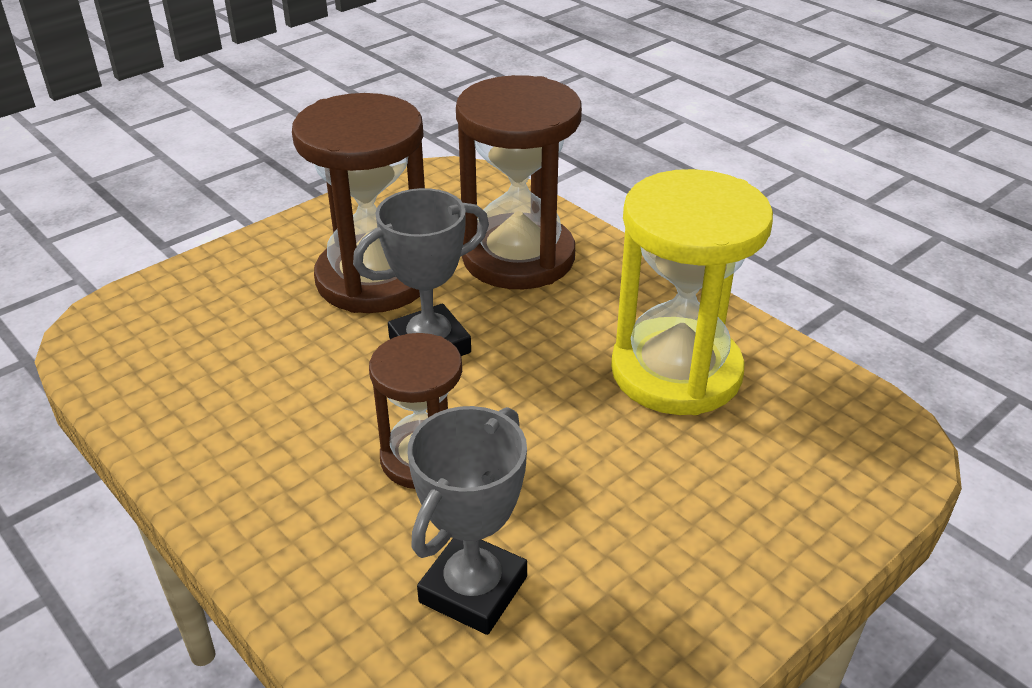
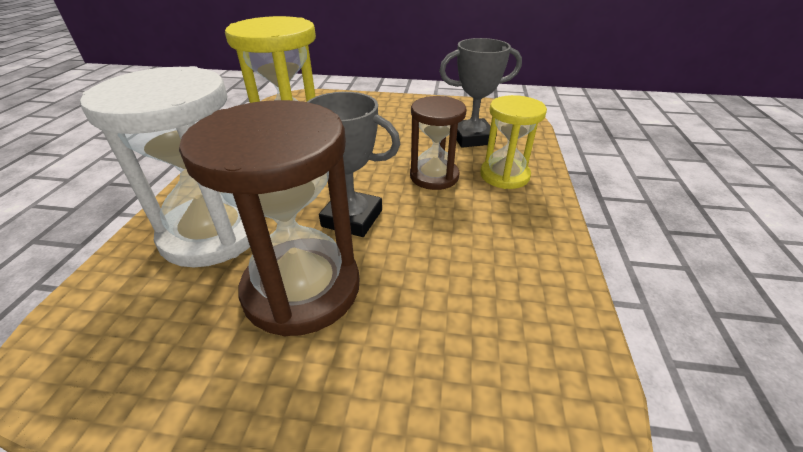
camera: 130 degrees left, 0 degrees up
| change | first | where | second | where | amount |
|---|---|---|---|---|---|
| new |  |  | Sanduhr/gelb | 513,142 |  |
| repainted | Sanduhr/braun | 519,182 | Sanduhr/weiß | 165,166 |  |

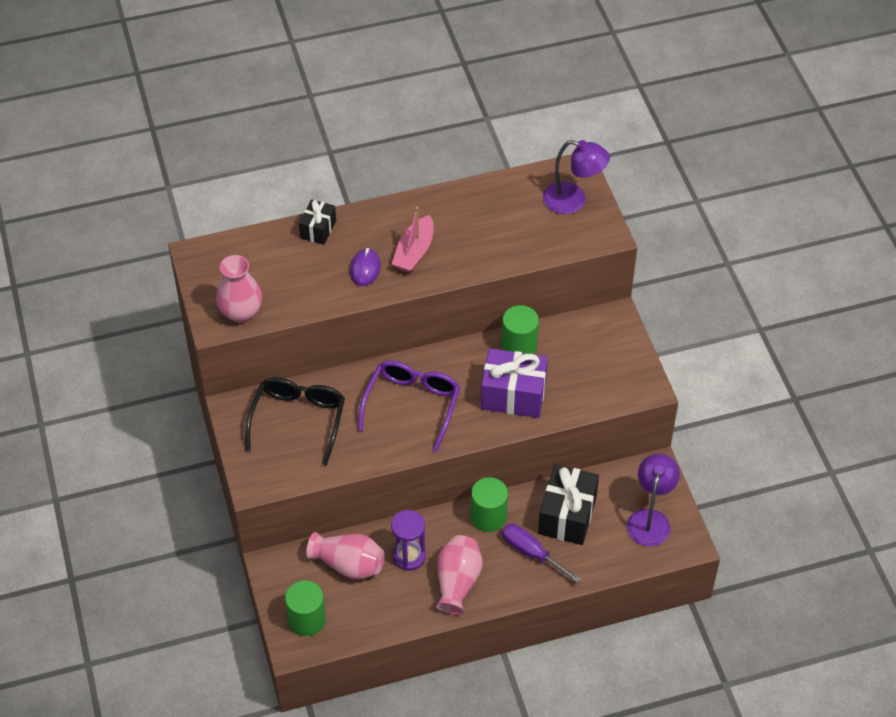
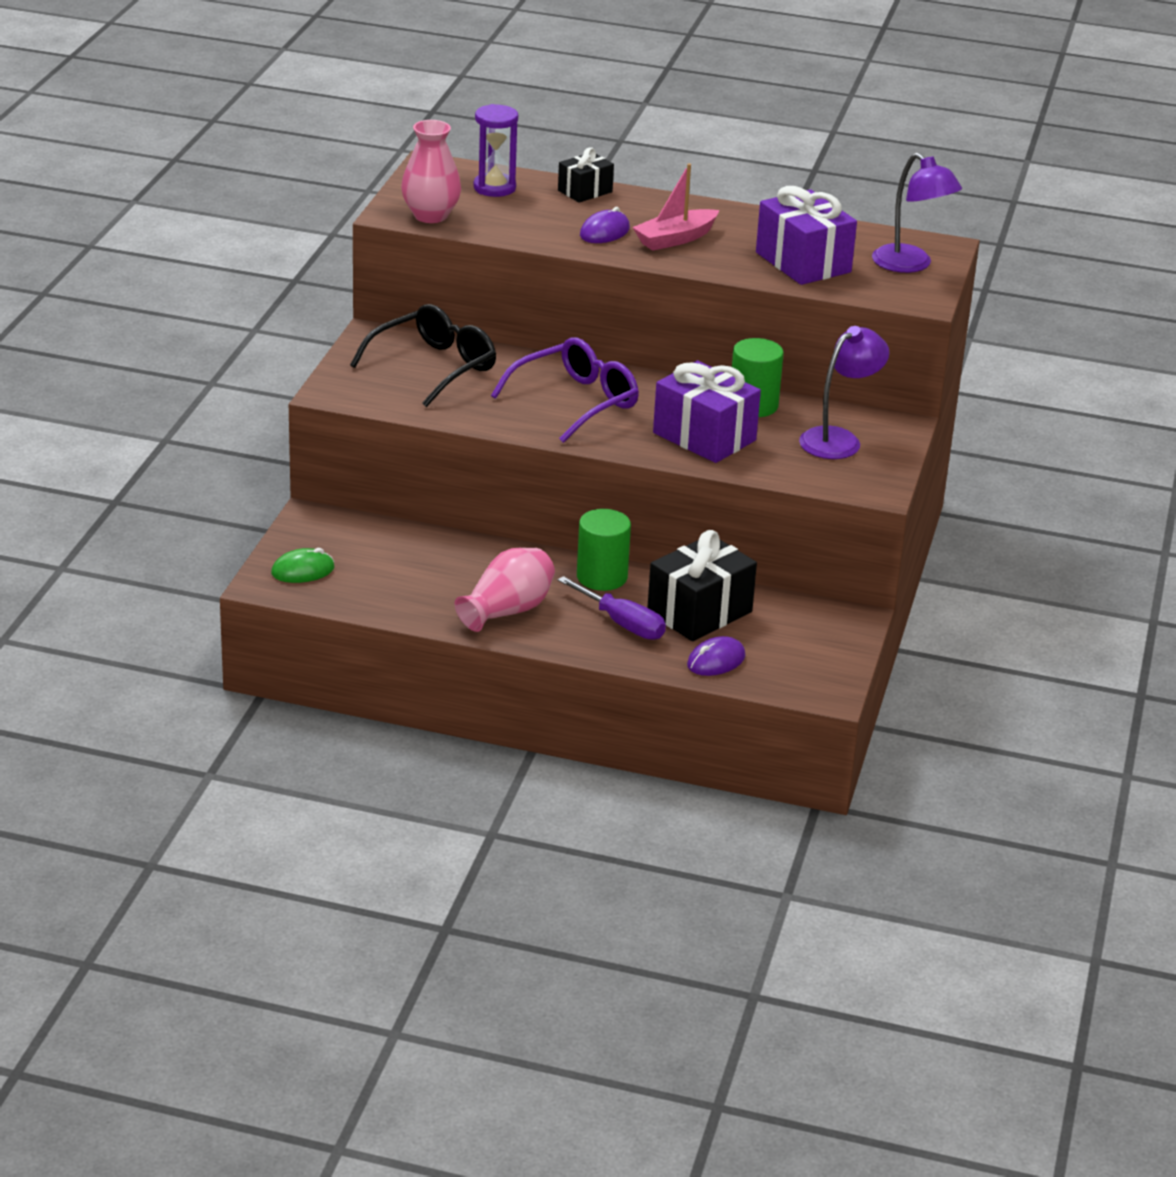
camera: 30 degrees right, 20 degrees down
| change | first | where | second | where | amount |
|---|---|---|---|---|---|
| gone | Vase/rosa | 345,556 |  |  |  |
| new |  |  | Computermaus/lila | 716,656 |  |
| new |  |  | Geschenk/lila | 806,235 |  |
| shifted | Sanduhr/lila | 408,540 |  | 495,150 |  |
| shifted | Lampe/lila | 653,500 |  | 844,392 |  |
| swapped | Vollzylinder/grün | 305,608 | Computermaus/grün | 303,565 |  |
| rotated | Schraubenzieher/lila | 541,553 |  | 612,608 | 150 degrees clockwise |

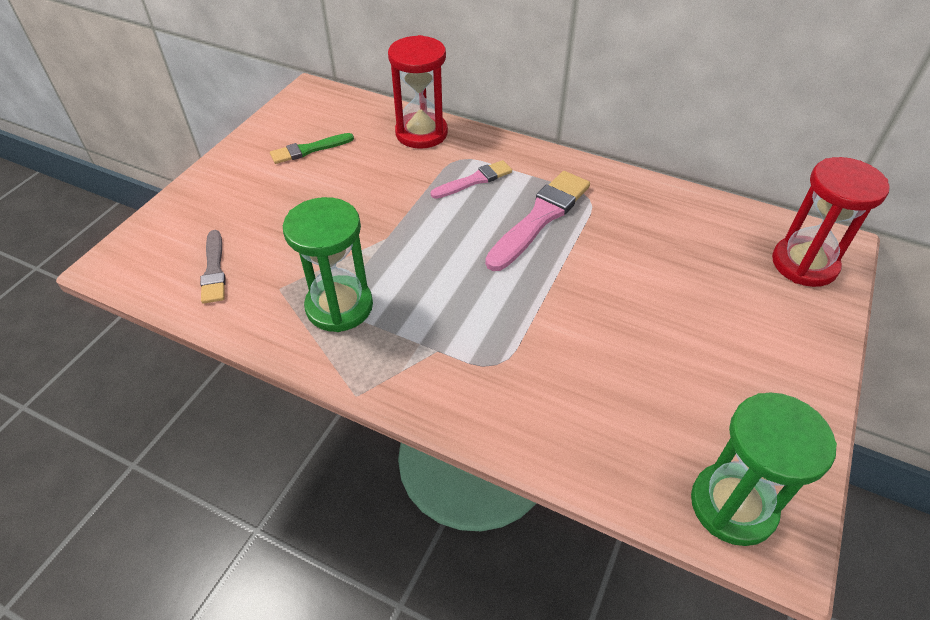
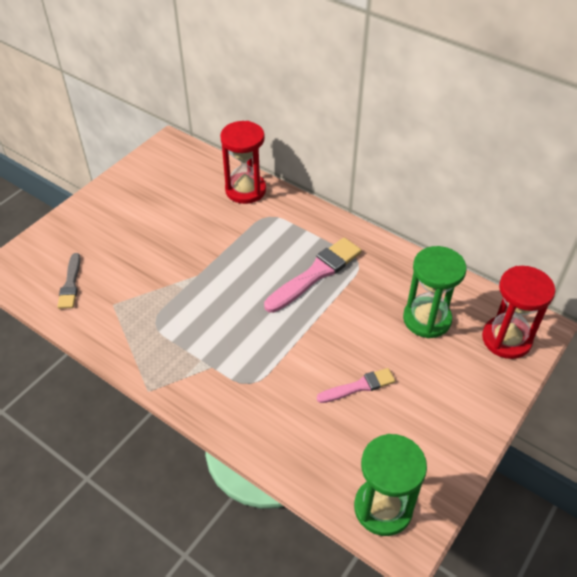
camera: 10 degrees right, 0 degrees up
| change | first | where | second | where | amount |
|---|---|---|---|---|---|
| gone | Pinsel/grün | 312,148 |  |  |  |
| shifted | Sanduhr/grün | 328,264 |  | 435,292 |  |
| shifted | Pinsel/rosa | 471,179 |  | 356,385 |  |

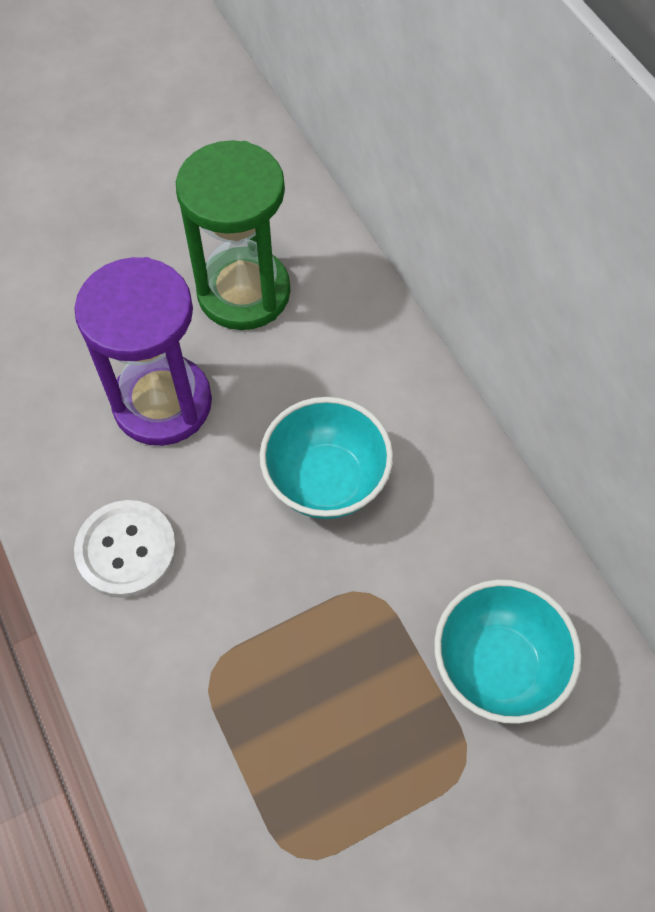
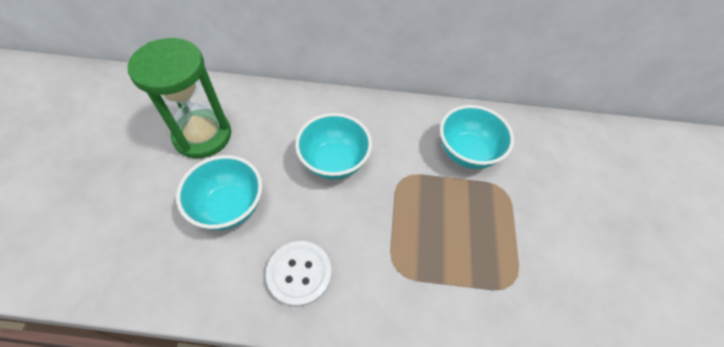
camera: 60 degrees left, 5 degrees down
| change | first | where | second | where | amount |
|---|---|---|---|---|---|
| swapped | Sanduhr/lila | 143,351 | Schüssel/türkis | 219,192 |  |

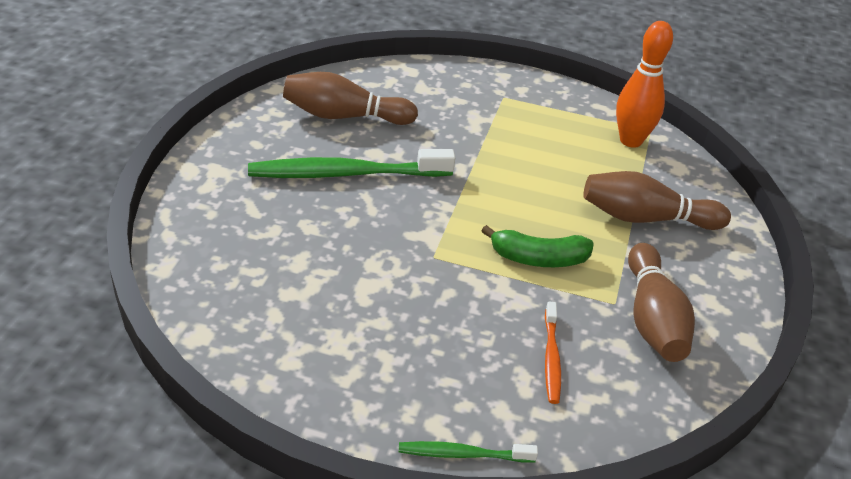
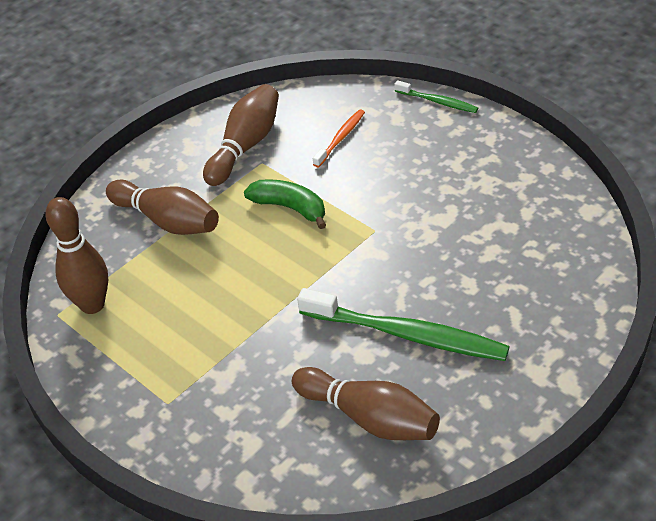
camera: 145 degrees left, 5 degrees up
| change | first | where | second | where | amount |
|---|---|---|---|---|---|
| repainted | Bowlingkegel/orange | 644,84 | Bowlingkegel/braun | 76,255 |  |

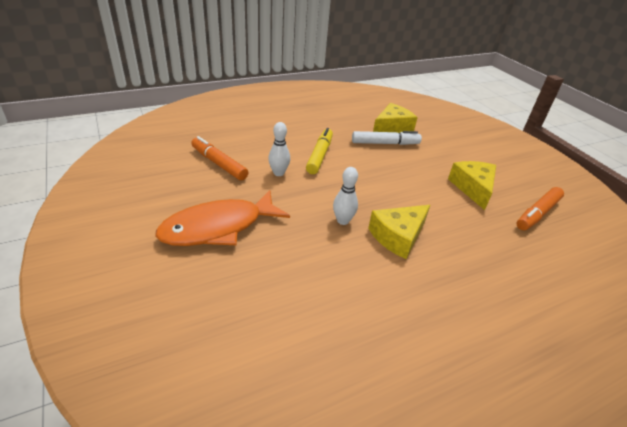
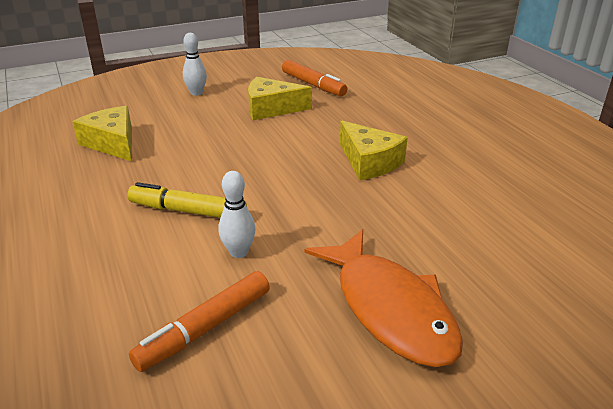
camera: 85 degrees left, 5 degrees down
| change | first | where | second | where | amount |
|---|---|---|---|---|---|
| gone | Filzstift/weiß | 387,138 |  |  |  |
| shifted | Bowlingkegel/weiß | 345,196 |  | 195,64 |  |

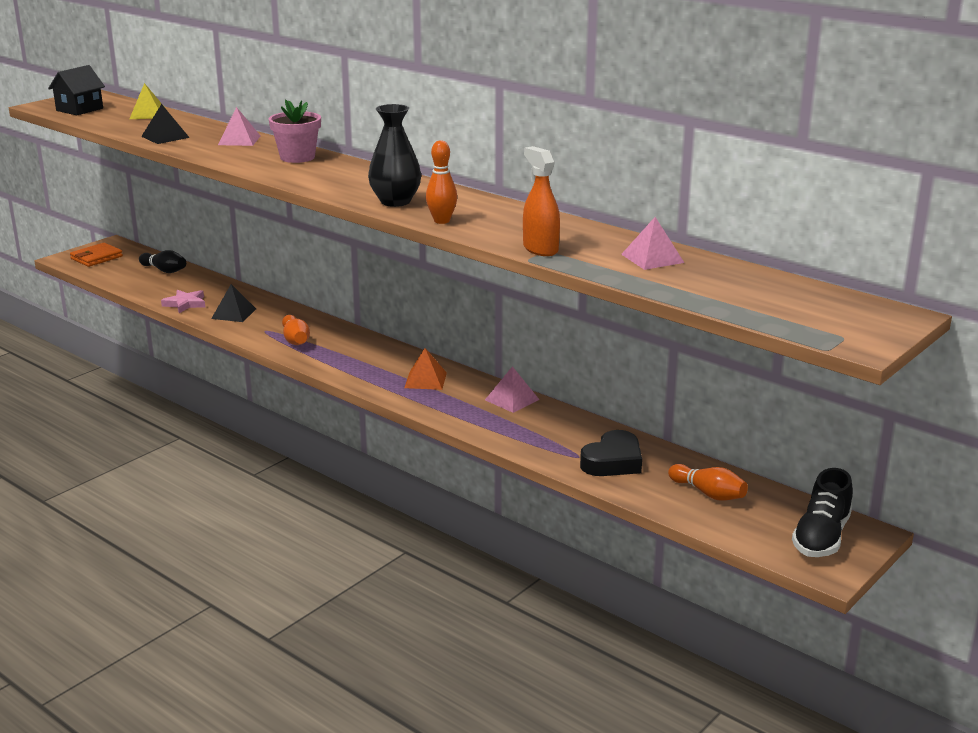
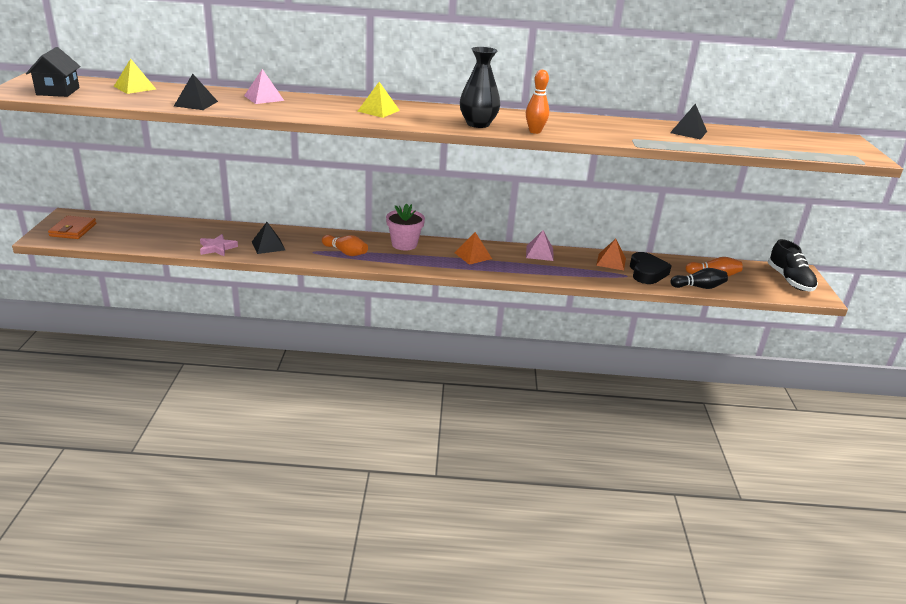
camera: 40 degrees left, 5 degrees up
| change | first | where | second | where | amount |
|---|---|---|---|---|---|
| gone | Sprühflasche/orange | 541,201 |  |  |  |
| new |  |  | Pyramide/gelb | 379,100 |  |
| new |  |  | Pyramide/orange | 611,254 |  |
| shifted | Bowlingkegel/schwarz | 162,261 |  | 699,278 |  |
| shifted | Blumentopf/rosa | 294,131 |  | 405,226 |  |
| repainted | Pyramide/rosa | 652,243 | Pyramide/schwarz | 688,121 |  |

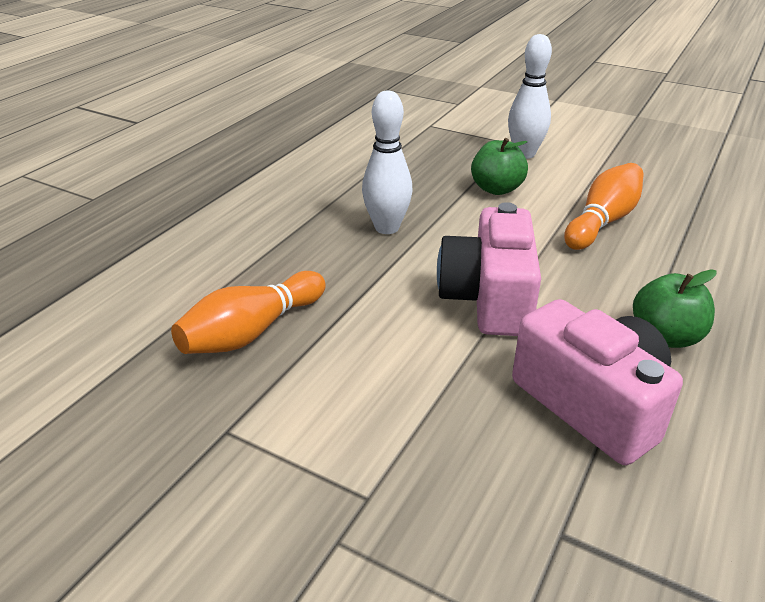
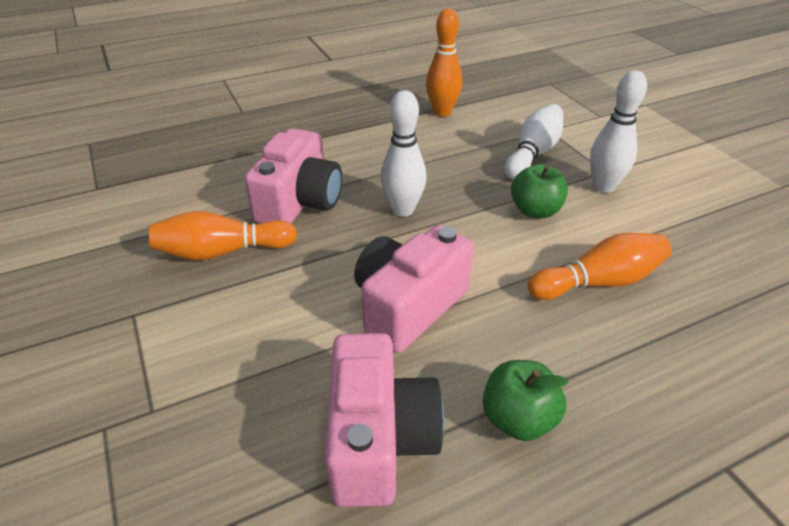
camera: 35 degrees right, 5 degrees up
| change | first | where | second | where | amount |
|---|---|---|---|---|---|
| new |  |  | Kamera/rosa | 293,176 |  |
| new |  |  | Bowlingkegel/orange | 444,63 |  |
| new |  |  | Bowlingkegel/weiß | 534,142 |  |

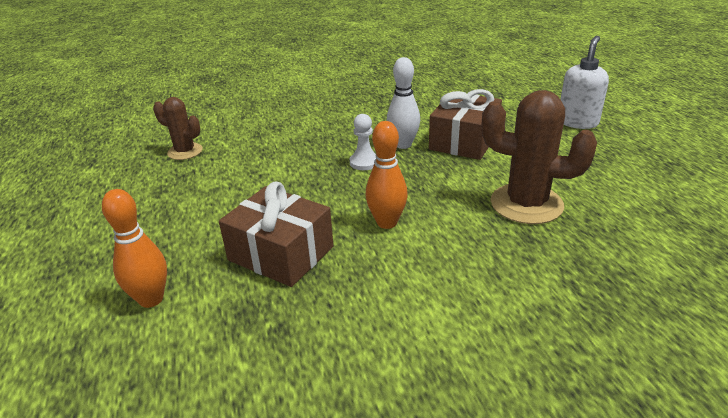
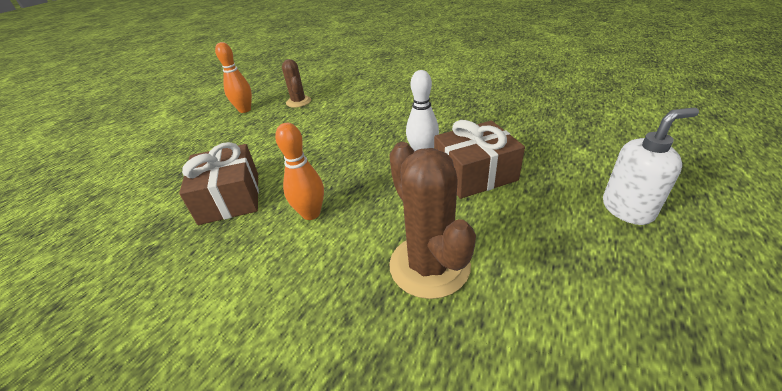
camera: 45 degrees right, 5 degrees up
| change | first | where | second | where | amount |
|---|---|---|---|---|---|
| gone | Bauer/weiß | 363,142 |  |  |  |
| shifted | Bowlingkegel/orange | 134,248 |  | 233,77 |  |

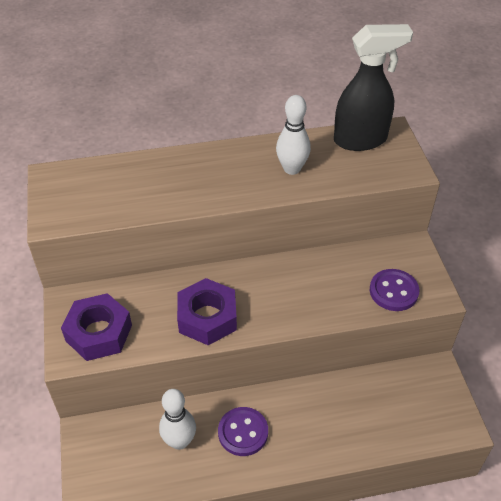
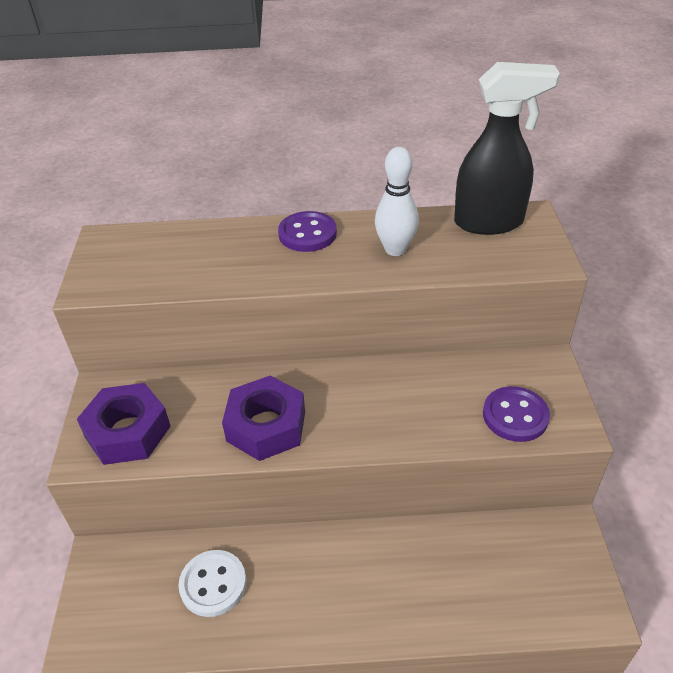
camera: 10 degrees right, 5 degrees down
| change | first | where | second | where | amount |
|---|---|---|---|---|---|
| shifted | Knopf/lila | 243,431 |  | 307,231 |  |
| swapped | Bowlingkegel/weiß | 177,419 | Knopf/weiß | 212,583 |  |

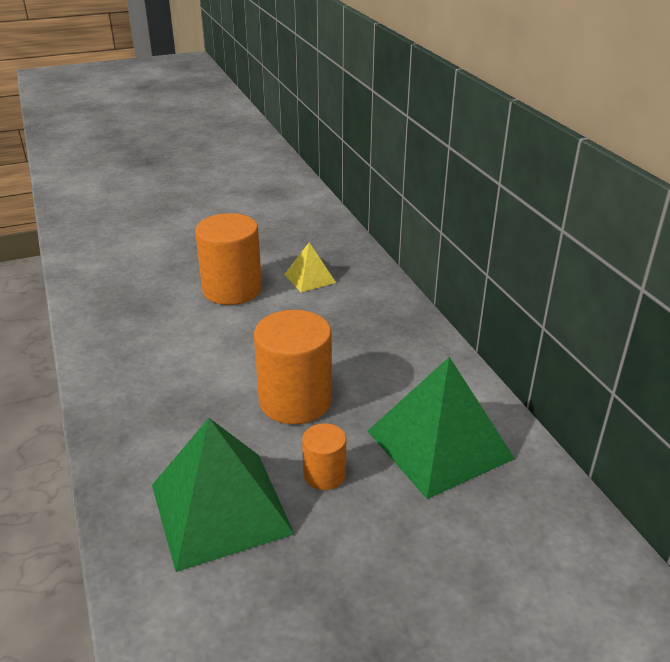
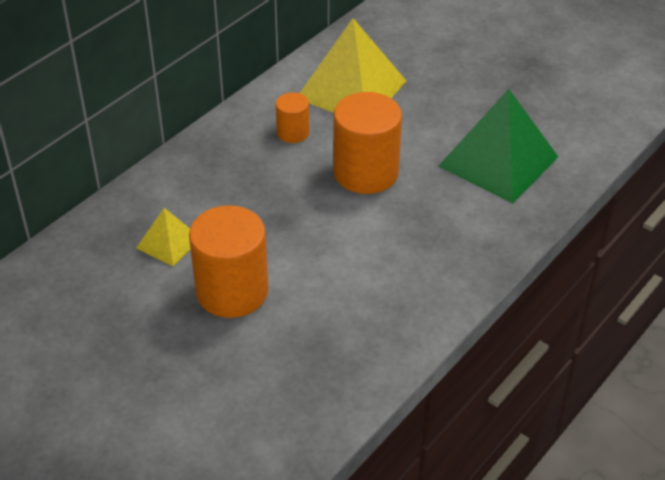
camera: 120 degrees left, 10 degrees up
| change | first | where | second | where | amount |
|---|---|---|---|---|---|
| shifted | Vollzylinder/orange | 324,456 |  | 292,117 |  |
| repainted | Pyramide/grün | 441,428 | Pyramide/gelb | 353,65 |  |

